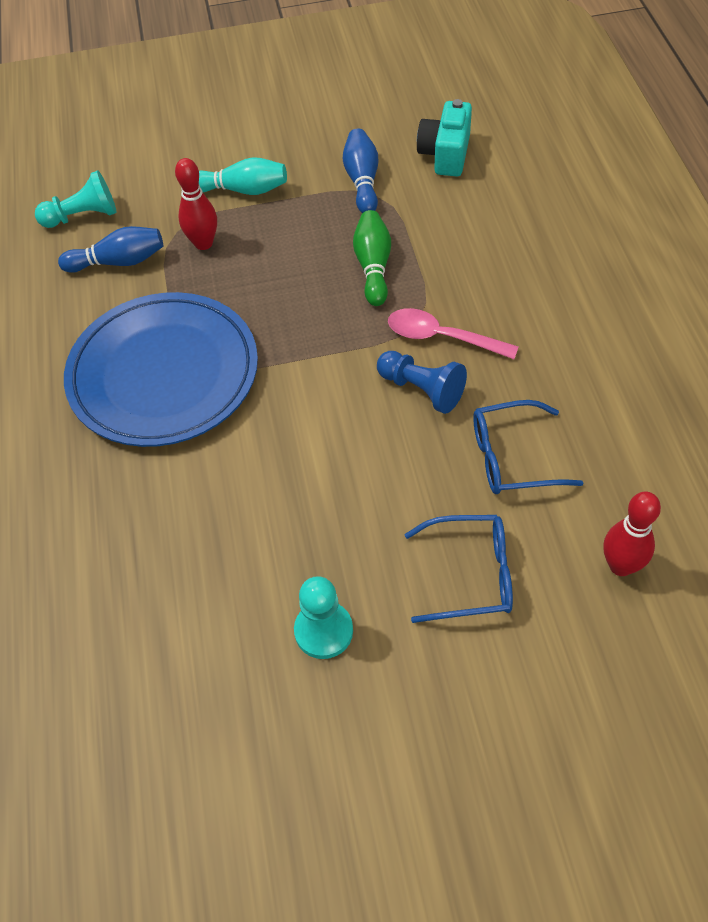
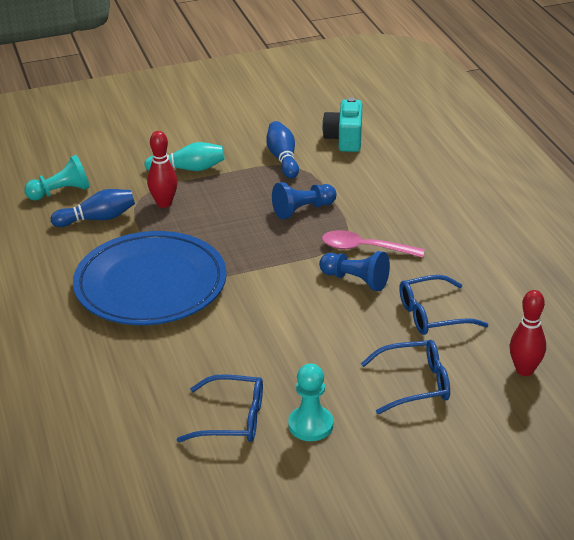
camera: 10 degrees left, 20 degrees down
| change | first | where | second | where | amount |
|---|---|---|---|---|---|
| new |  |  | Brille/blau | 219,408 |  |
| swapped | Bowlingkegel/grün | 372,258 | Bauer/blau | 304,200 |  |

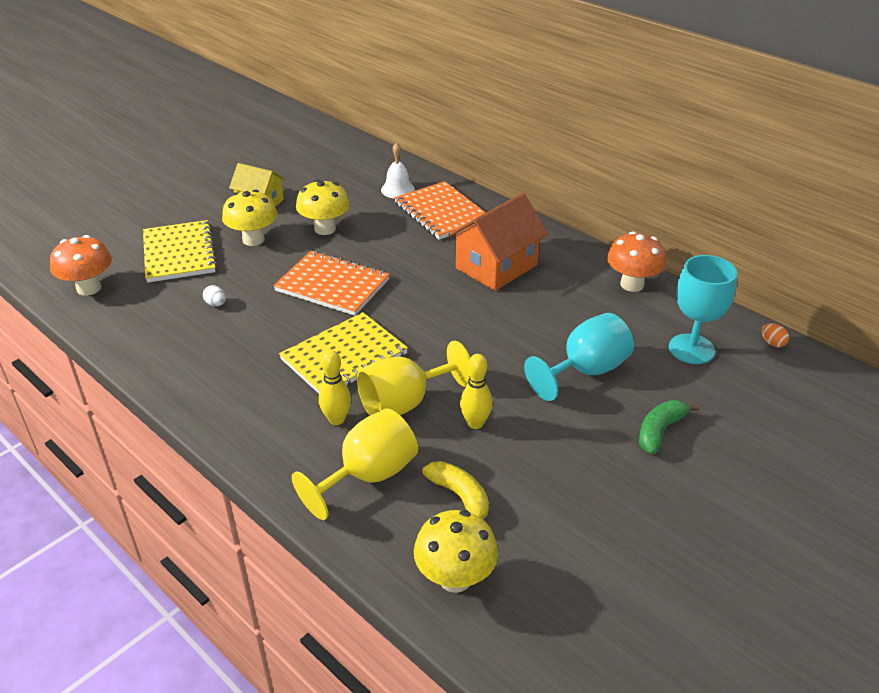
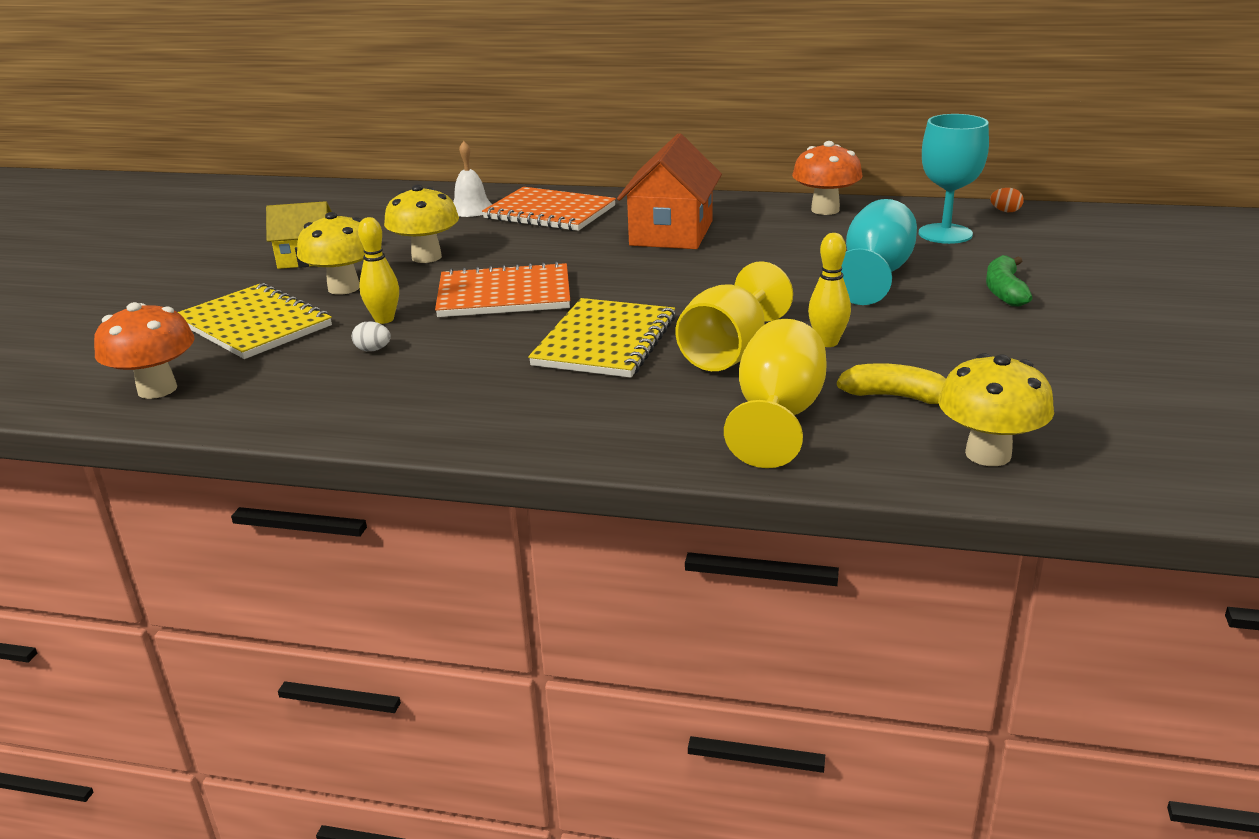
camera: 30 degrees left, 10 degrees down
| change | first | where | second | where | amount |
|---|---|---|---|---|---|
| shifted | Bowlingkegel/gelb | 335,387 |  | 378,270 |  |

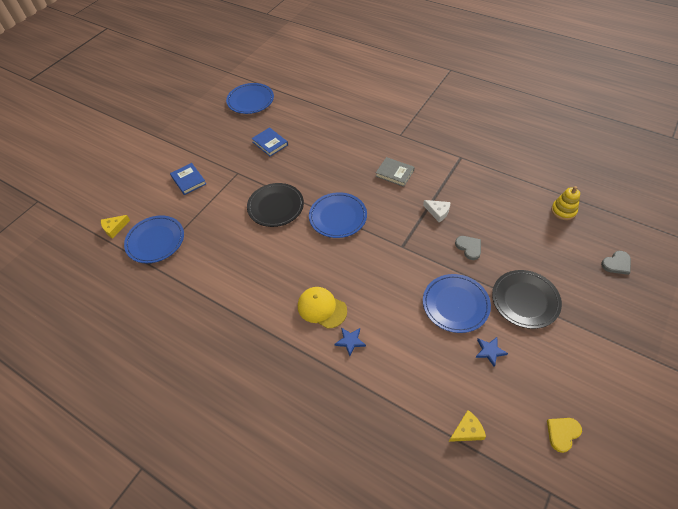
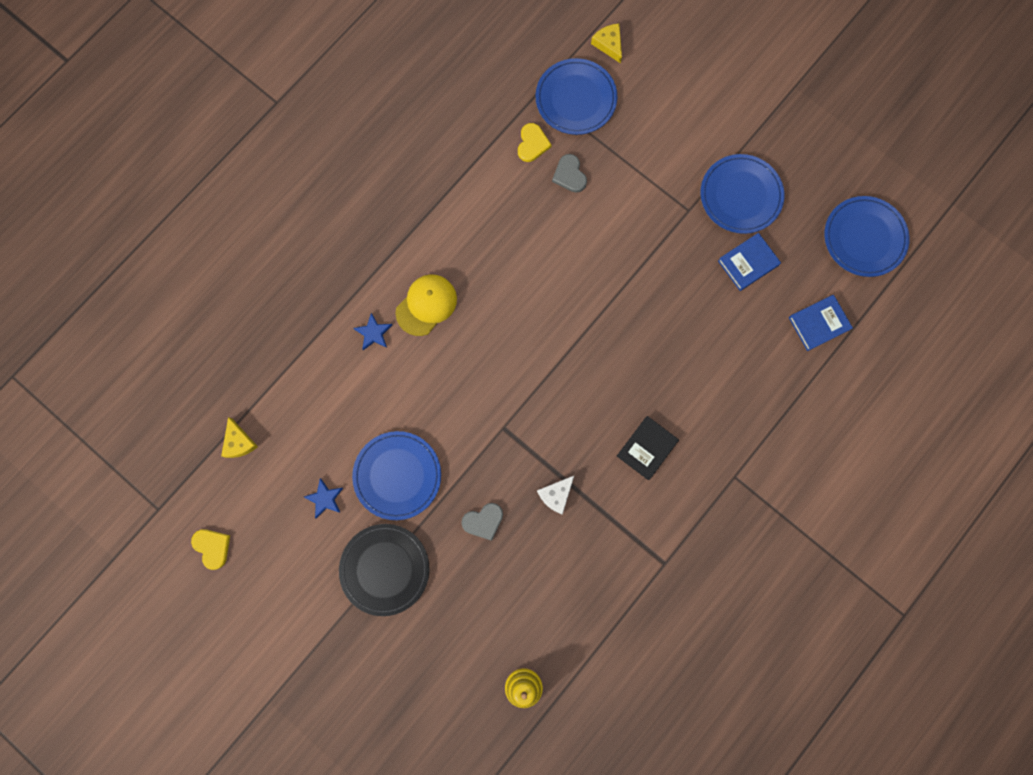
camera: 95 degrees right, 25 degrees up
| change | first | where | second | where | amount |
|---|---|---|---|---|---|
| gone | Teller/schwarz | 275,205 |  |  |  |
| new |  |  | Herz/gelb | 535,142 |  |
| shifted | Buch/blau | 188,179 |  | 821,323 |  |
| shifted | Teller/blau | 338,215 |  | 742,194 |  |
| shifted | Herz/grau | 616,263 |  | 569,173 |  |
| repainted | Buch/grau | 394,172 | Buch/schwarz | 648,448 |  |

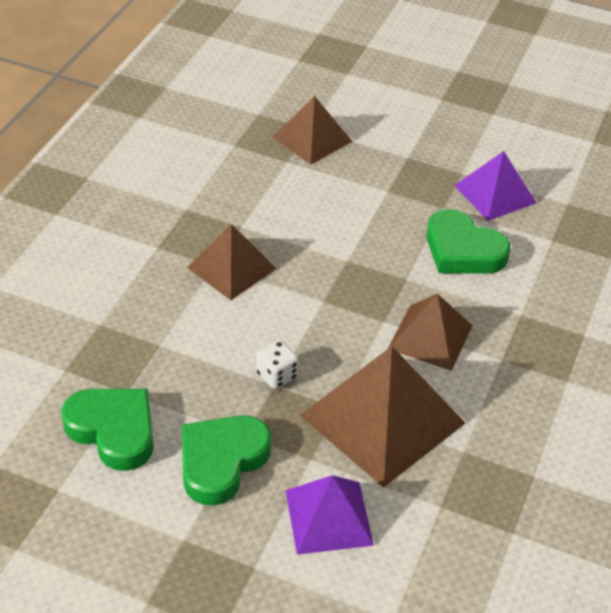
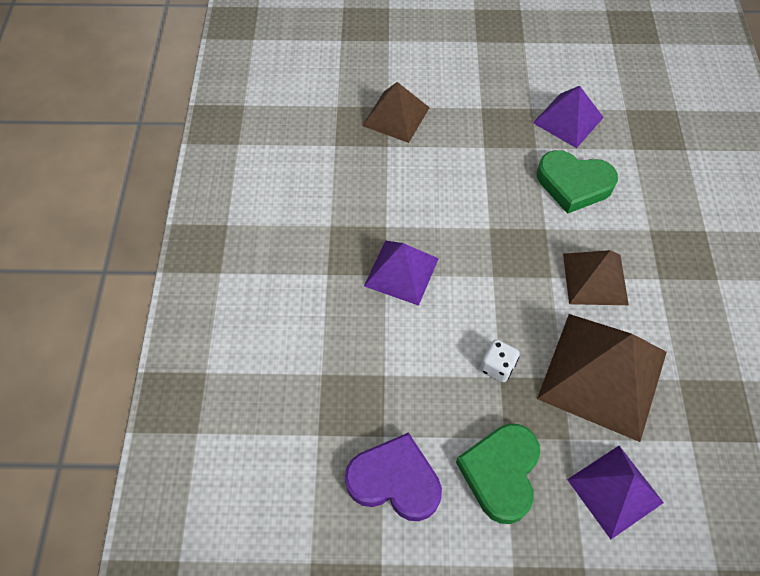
camera: 20 degrees left, 15 degrees up
| change | first | where | second | where | amount |
|---|---|---|---|---|---|
| repainted | Herz/grün | 107,430 | Herz/lila | 393,476 |  |
| repainted | Pyramide/braun | 232,262 | Pyramide/lila | 401,273 |  |

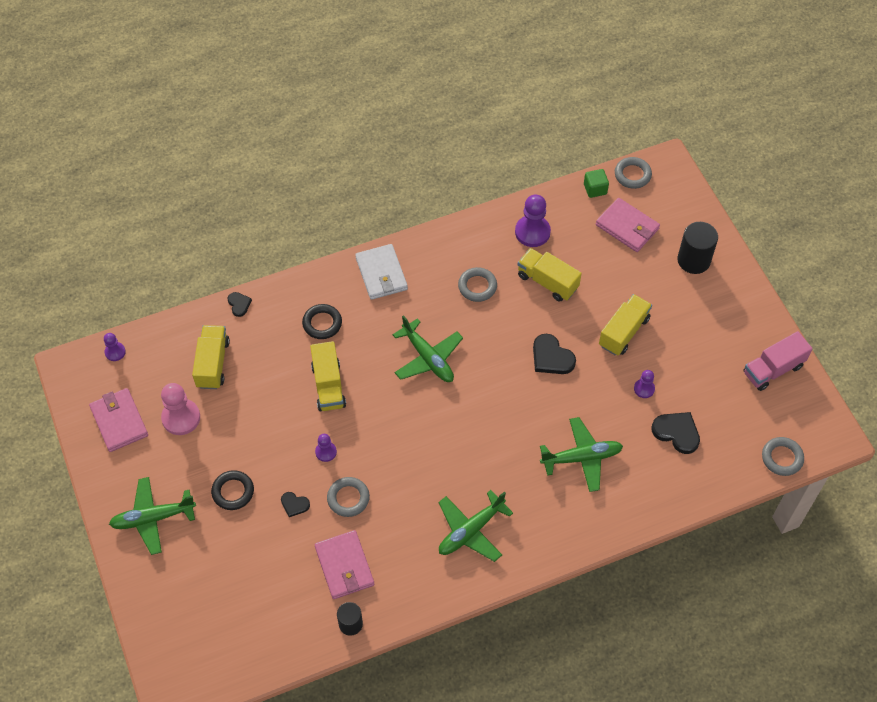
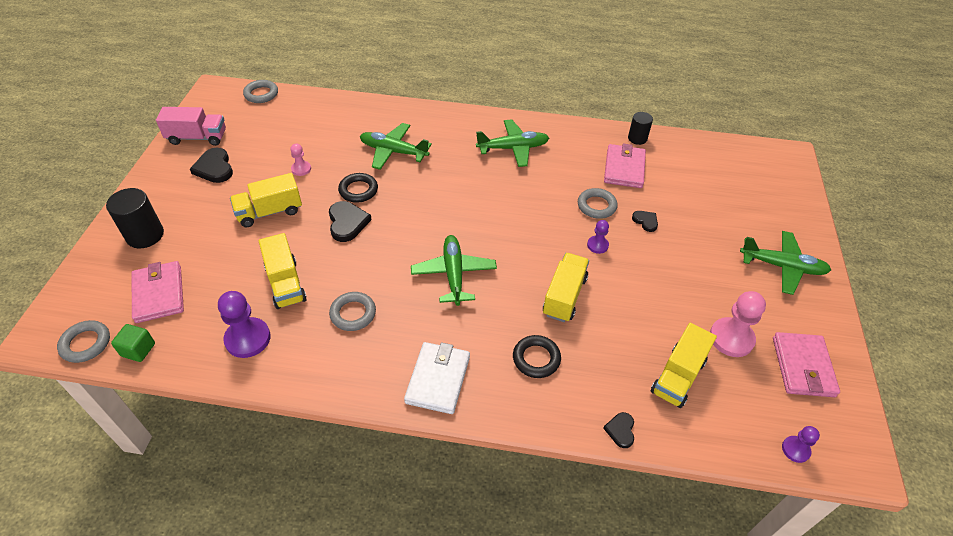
camera: 150 degrees left, 10 degrees down
| change | first | where | second | where | amount |
|---|---|---|---|---|---|
| shifted | Ring/schwarz | 232,490 |  | 358,188 |  |
| shifted | Herz/schwarz | 676,433 |  | 211,165 |  |
| repainted | Bauer/lila | 644,384 | Bauer/rosa | 300,160 |  |

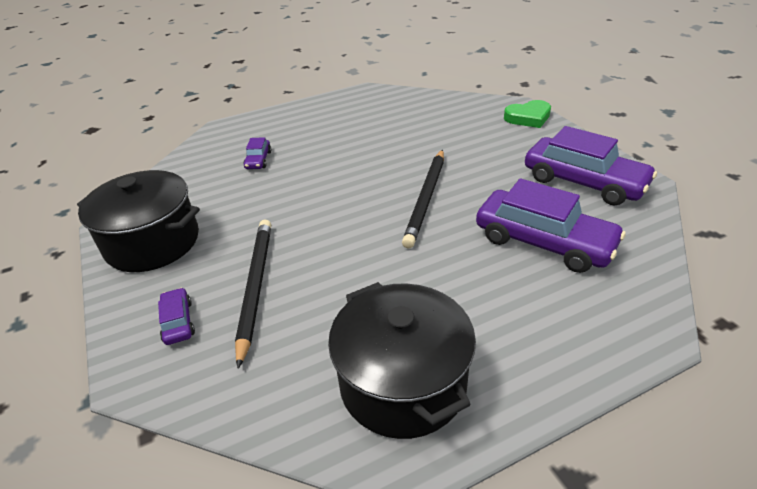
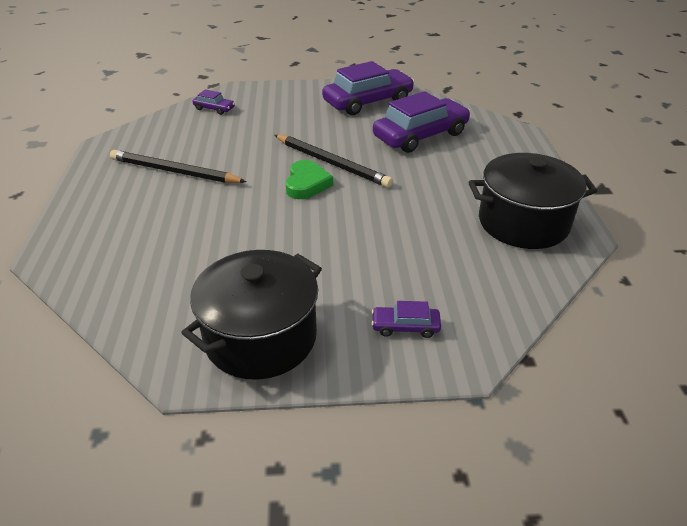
camera: 70 degrees left, 0 degrees up
| change | first | where | second | where | amount |
|---|---|---|---|---|---|
| shifted | Bleistift/schwarz | 253,294 |  | 178,166 |  |
| shifted | Auto/lila | 257,153 |  | 213,102 |  |
| shifted | Herz/grün | 527,114 |  | 309,179 |  |

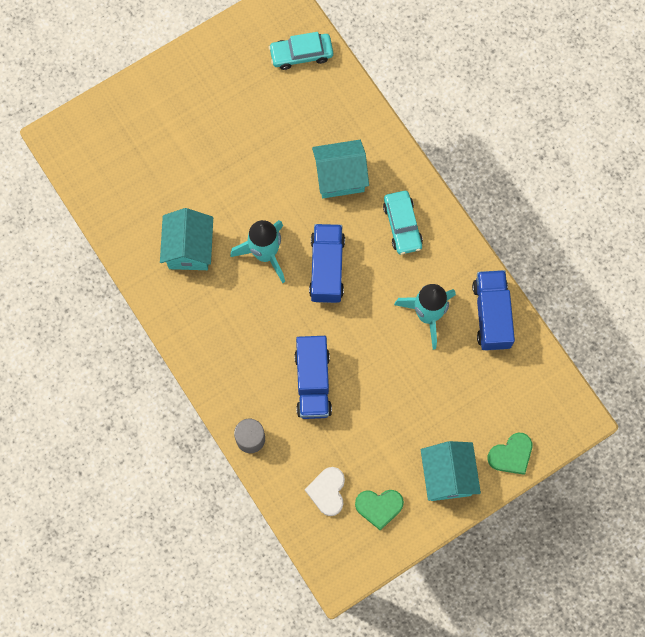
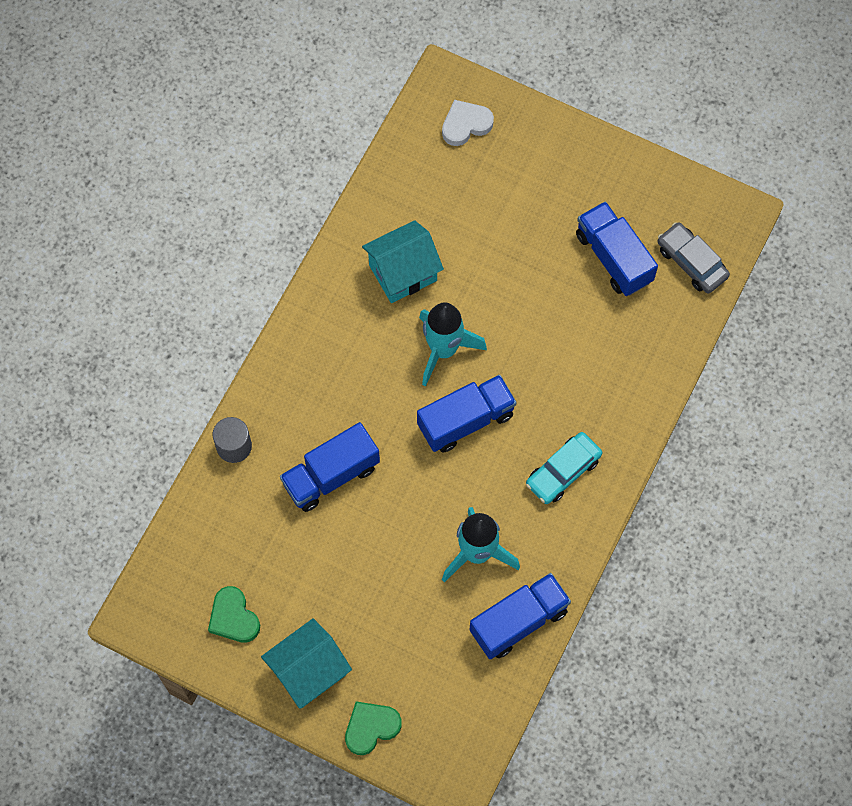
camera: 60 degrees right, 5 degrees down
| change | first | where | second | where | amount |
|---|---|---|---|---|---|
| gone | Haus/türkis | 340,169 |  |  |  |
| new |  |  | Lastwagen/blau | 617,248 |  |
| shifted | Herz/weiß | 325,491 |  | 468,123 |  |
| repainted | Auto/türkis | 301,51 | Auto/grau | 693,257 |  |
| rotated | Herz/grün | 510,454 |  | 373,728 | 120 degrees clockwise |

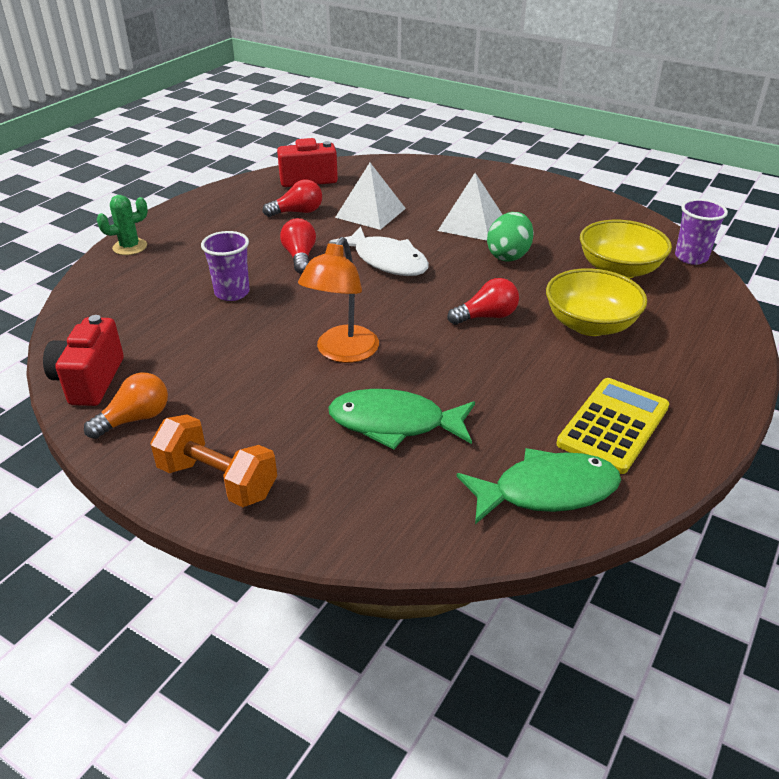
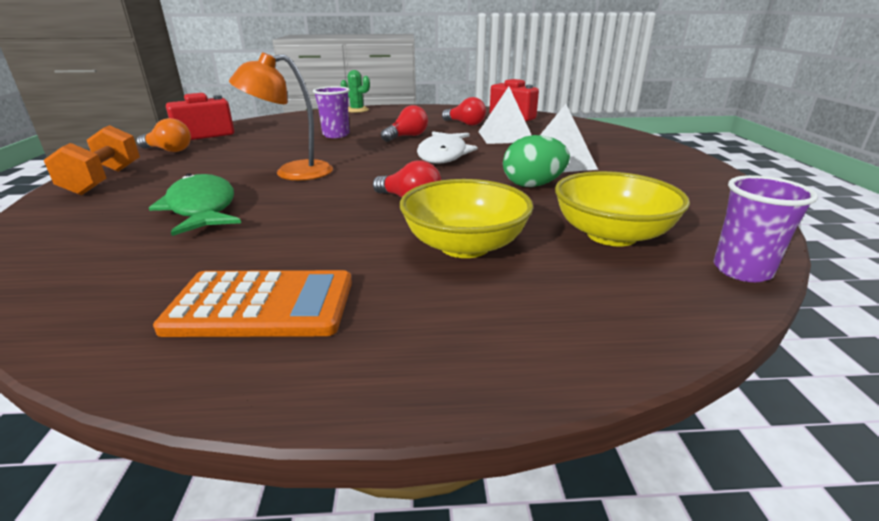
camera: 55 degrees right, 10 degrees down
| change | first | where | second | where | amount |
|---|---|---|---|---|---|
| gone | Fisch/grün | 539,486 |  |  |  |
| repainted | Taschenrechner/gelb | 612,426 | Taschenrechner/orange | 252,303 |  |

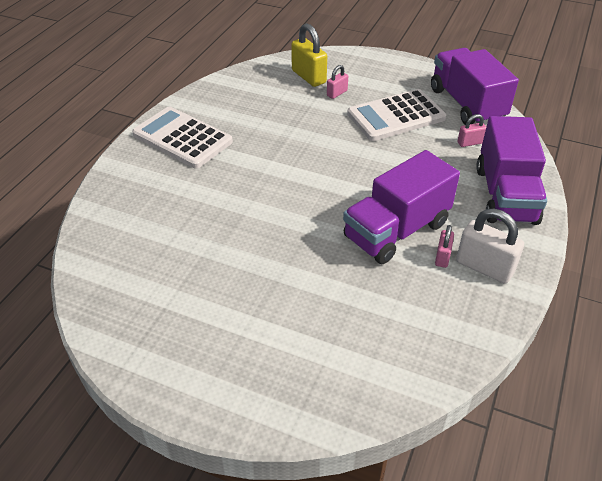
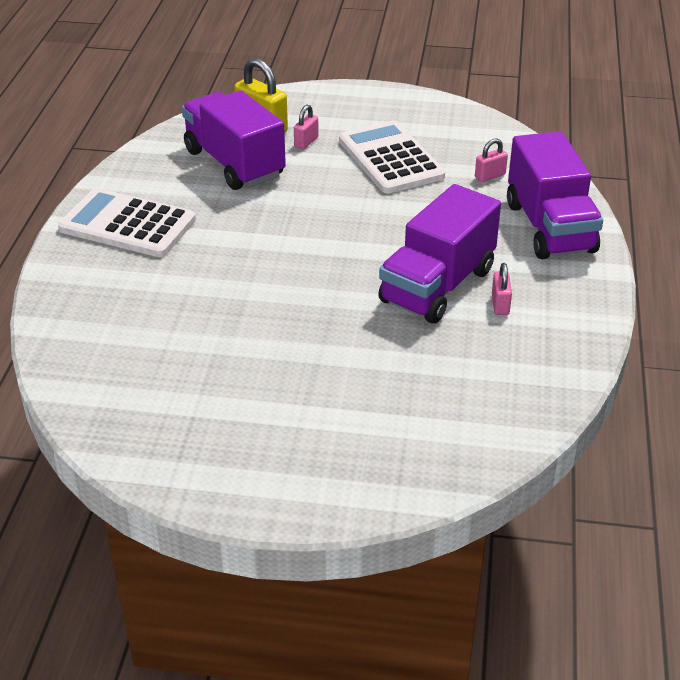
camera: 15 degrees left, 5 degrees down
| change | first | where | second | where | amount |
|---|---|---|---|---|---|
| gone | Vorhängeschloss/weiß | 490,246 |  |  |  |
| shifted | Lastwagen/lila | 475,86 |  | 234,140 |  |
| rotated | Taschenrechner/weiß | 396,115 |  | 392,157 | 105 degrees clockwise |

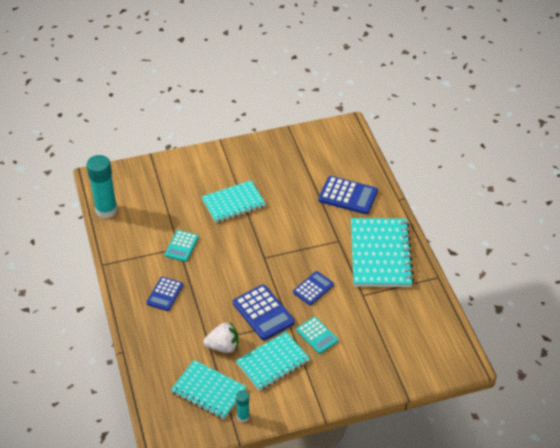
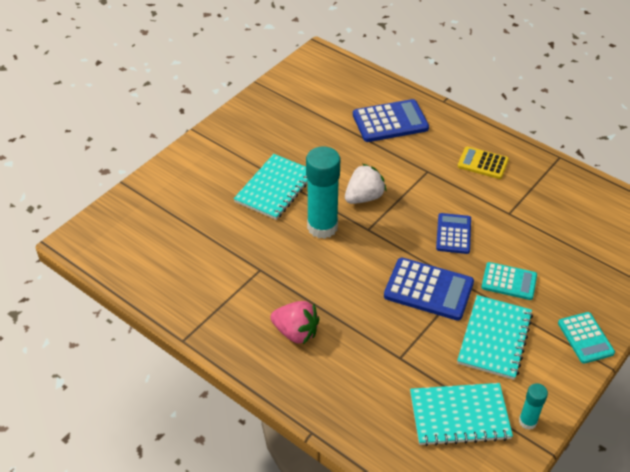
camera: 35 degrees left, 0 degrees up
| change | first | where | second | where | amount |
|---|---|---|---|---|---|
| shifted | Klebestift/türkis | 101,187 |  | 323,193 |  |
| shifted | Taschenrechner/türkis | 182,246 |  | 586,338 |  |
| shifted | Erdbeere/weiß | 221,337 |  | 366,184 |  |
| swapped | Taschenrechner/blau | 164,294 | Erdbeere/rosa | 295,322 |  |
| swapped | Notizbuch/türkis | 382,252 | Taschenrechner/gelb | 483,162 |  |

